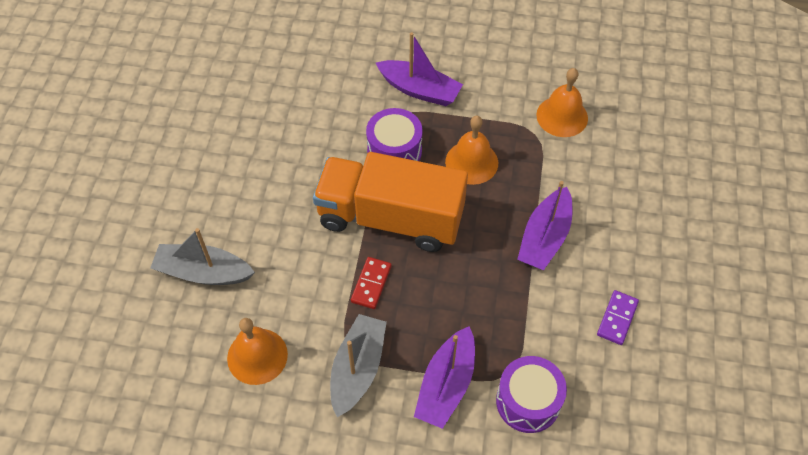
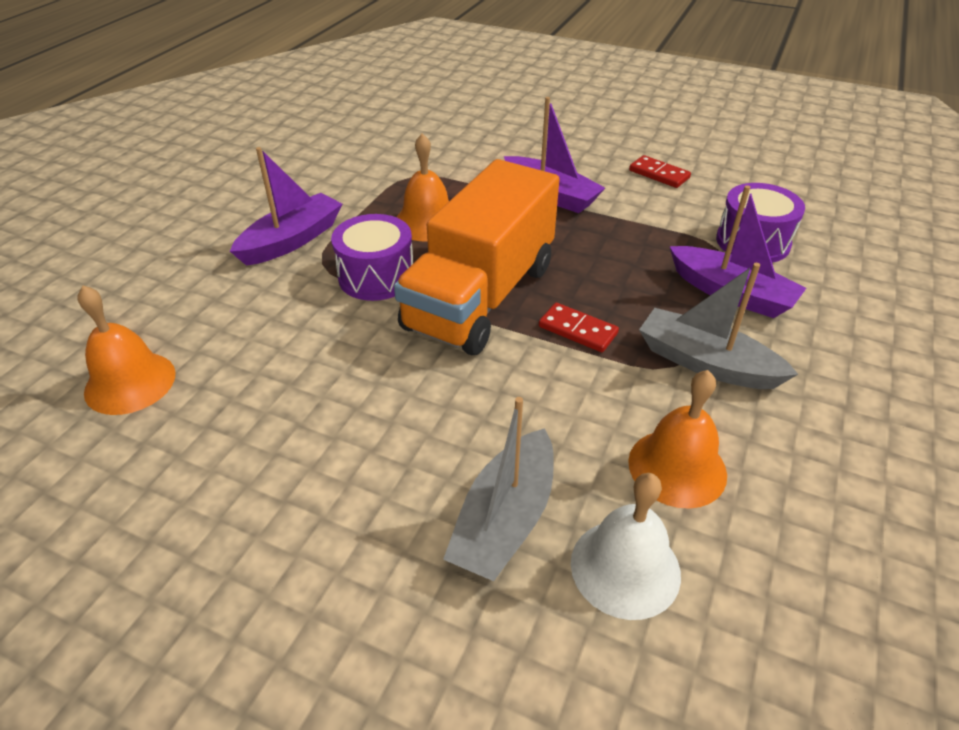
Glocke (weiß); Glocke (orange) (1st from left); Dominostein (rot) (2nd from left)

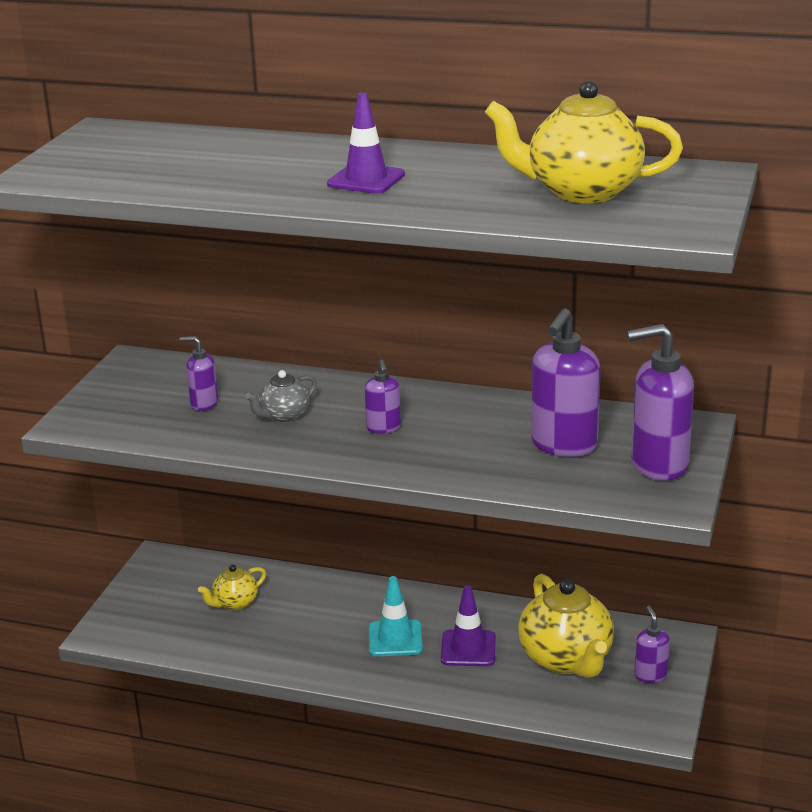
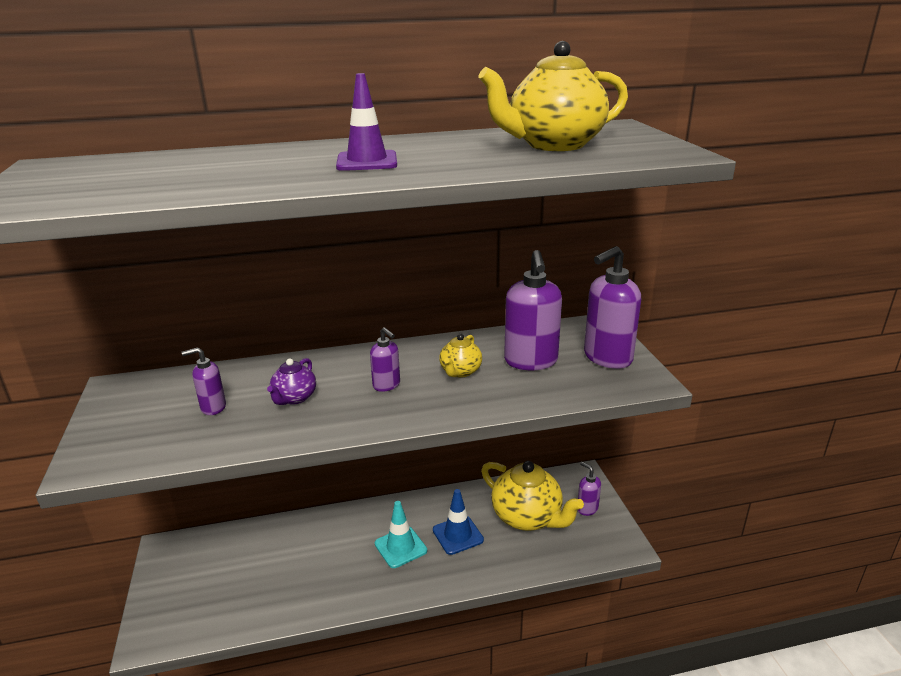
Teekanne (gelb) (1st from left); Teekanne (lila); Leitkegel (blau)

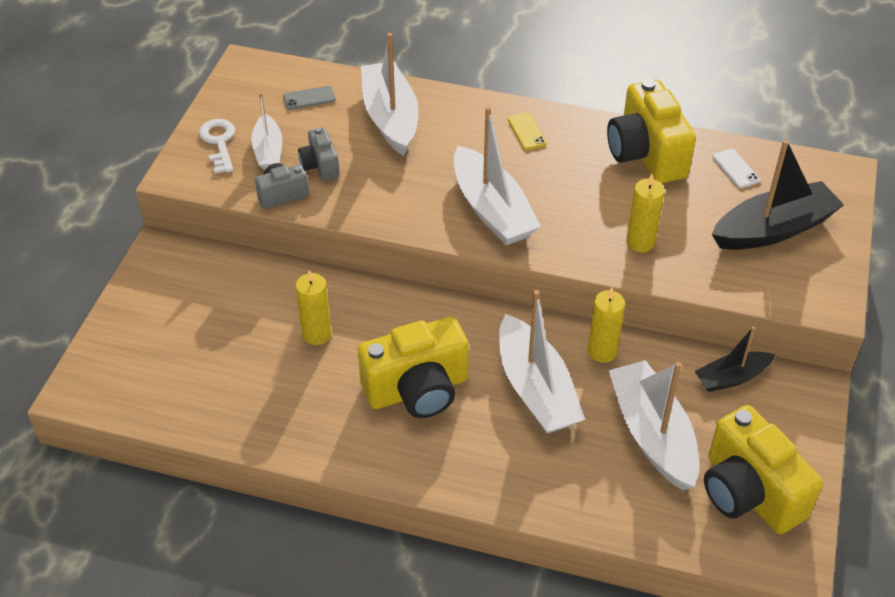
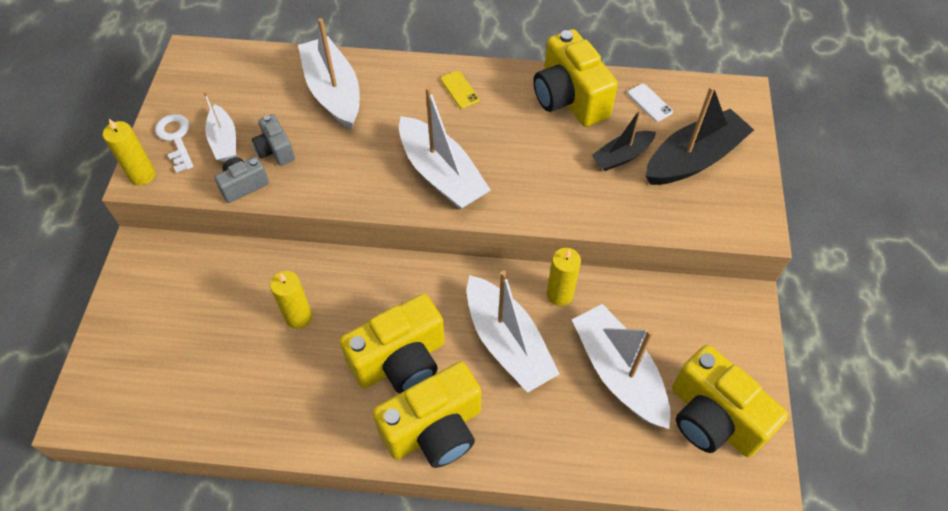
Handy (grau); Kamera (gelb) (2nd from left); Kerze (gelb) (1st from left); Boot (schwarz) (1st from left)

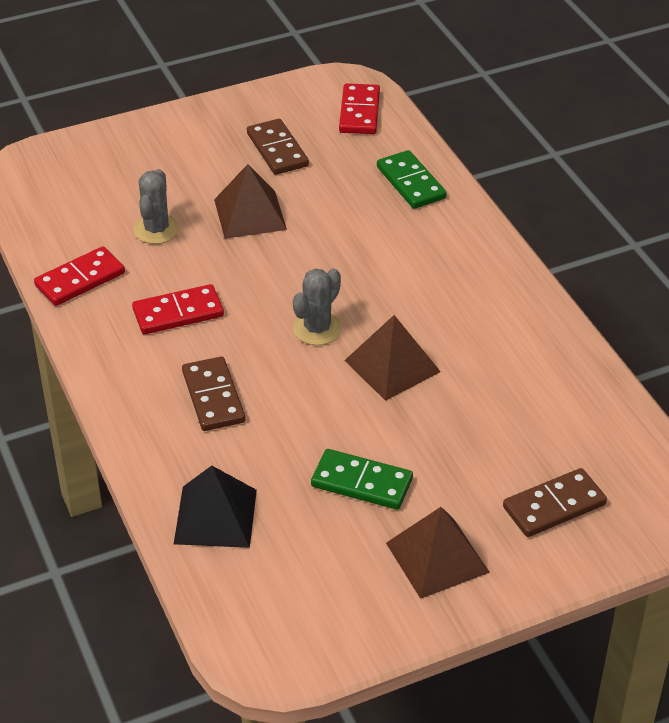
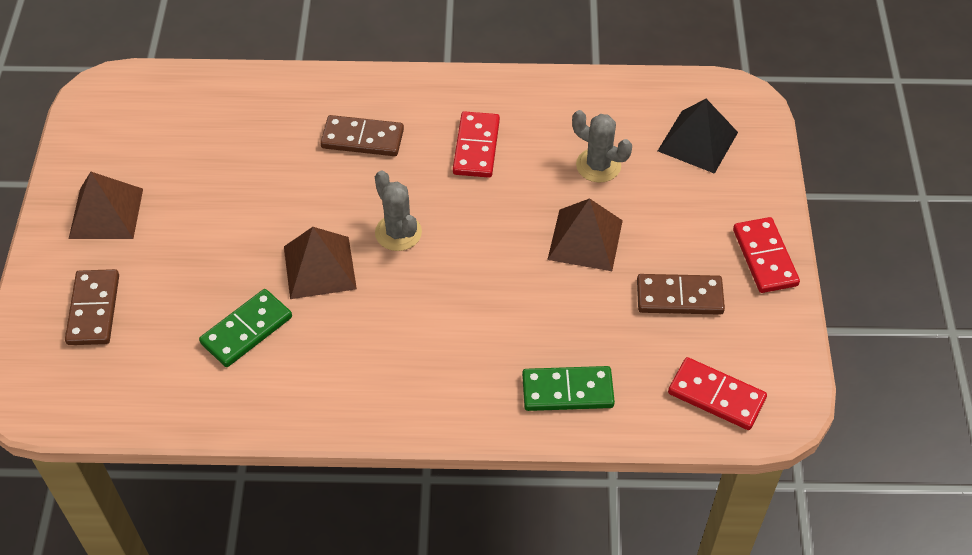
Dominostein (rot) (3rd from left); Pyramide (schwarz); Dominostein (grün) (1st from left)

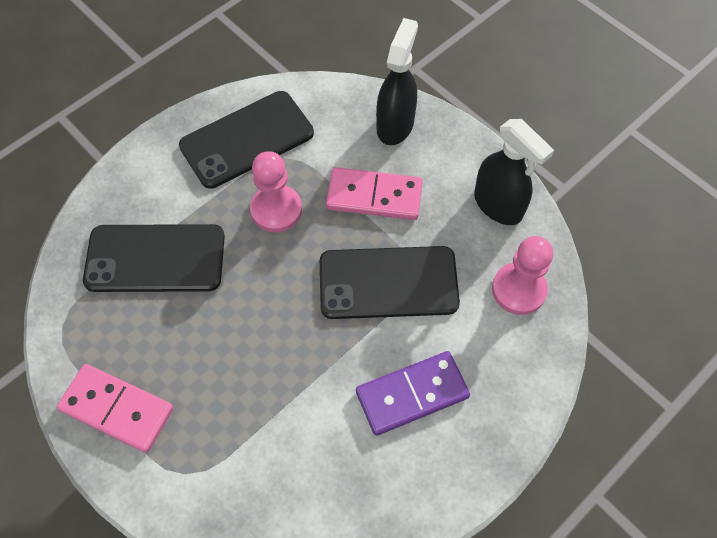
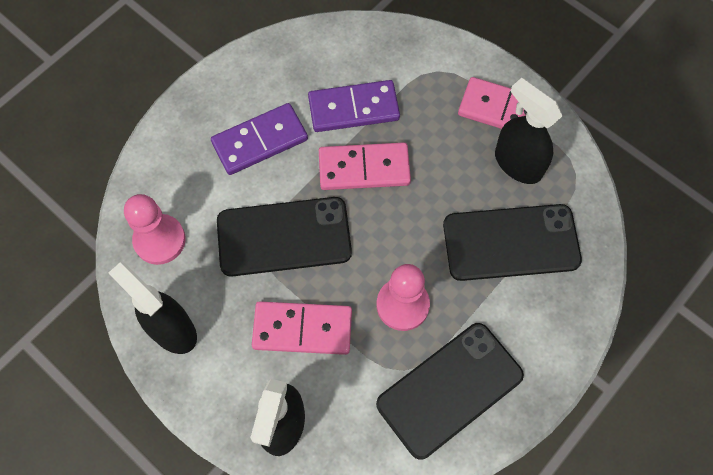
Dominostein (lila) (2nd from left); Dominostein (rosa) (2nd from left); Sprühflasche (schwarz) (3rd from left)

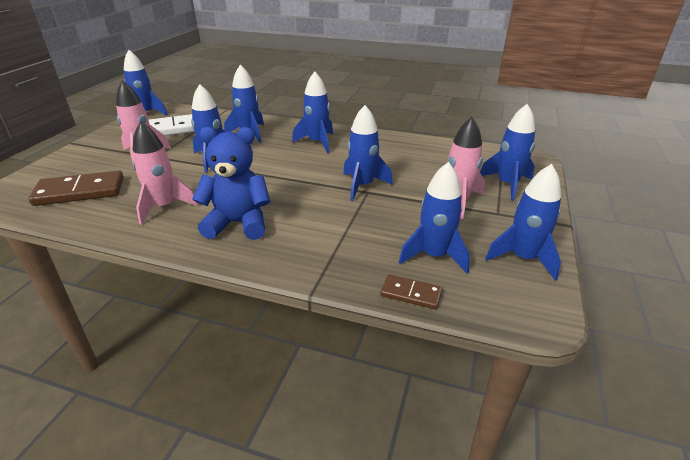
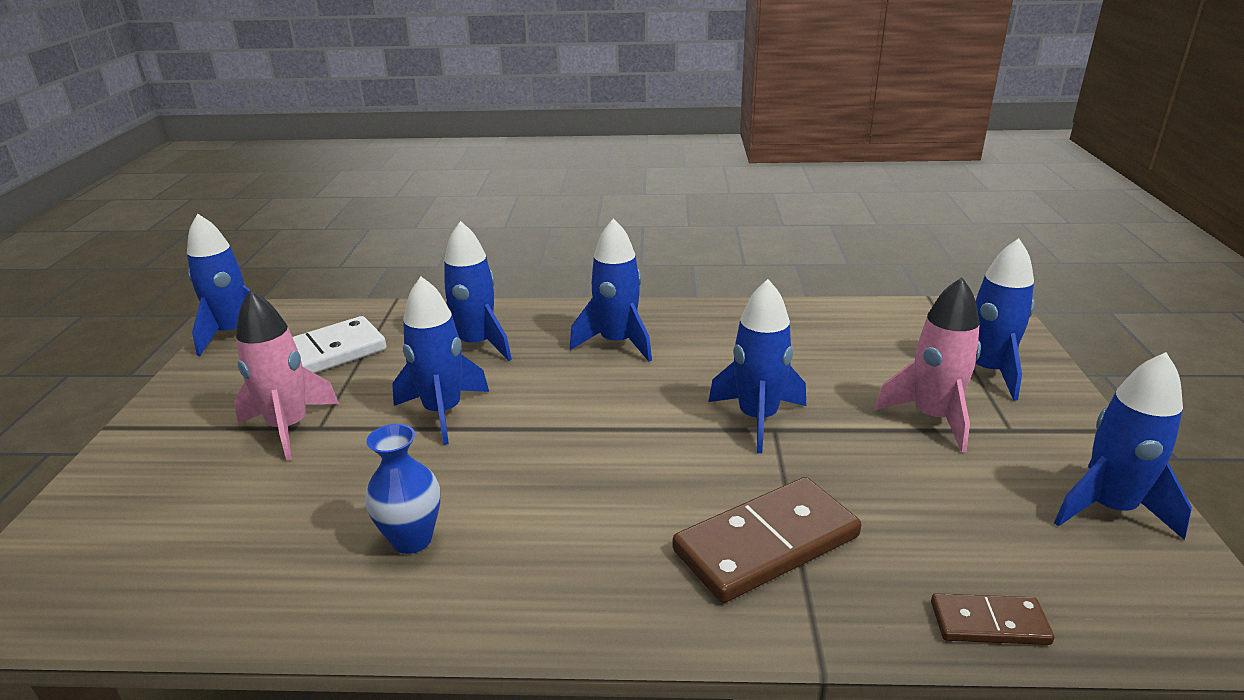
Teddybär (blau); Rakete (blau) (6th from left in the first image); Dominostein (braun) (1st from left); Vase (blau)

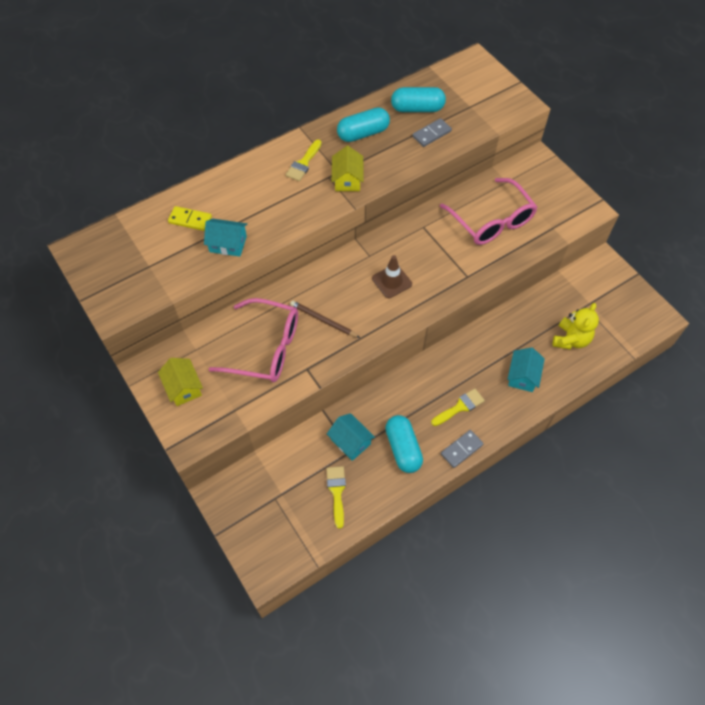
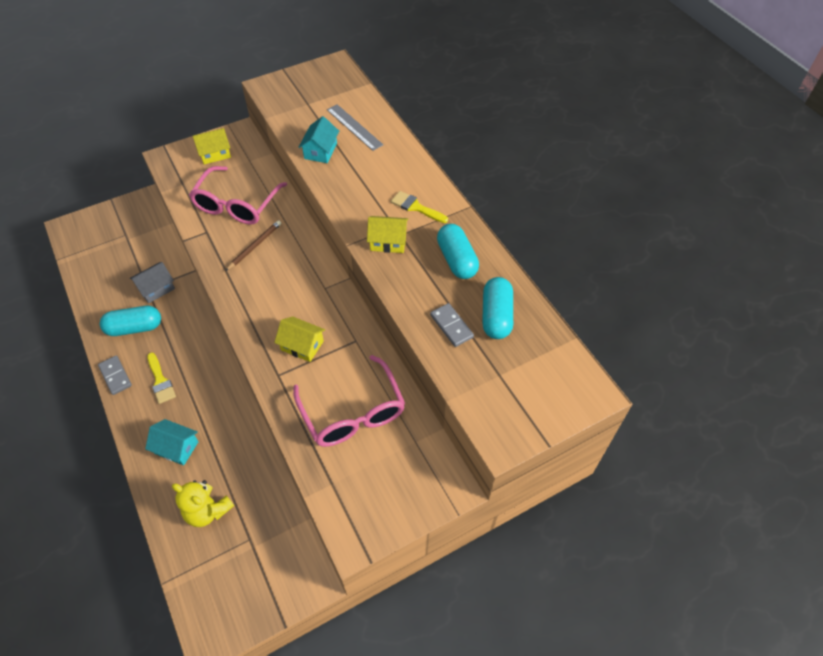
Pinsel (gelb) (2nd from left in the first image); Leitkegel (braun); Haus (gelb) (2nd from left); Lineal (grau); Haus (grau); Brille (rosa) (2nd from left)

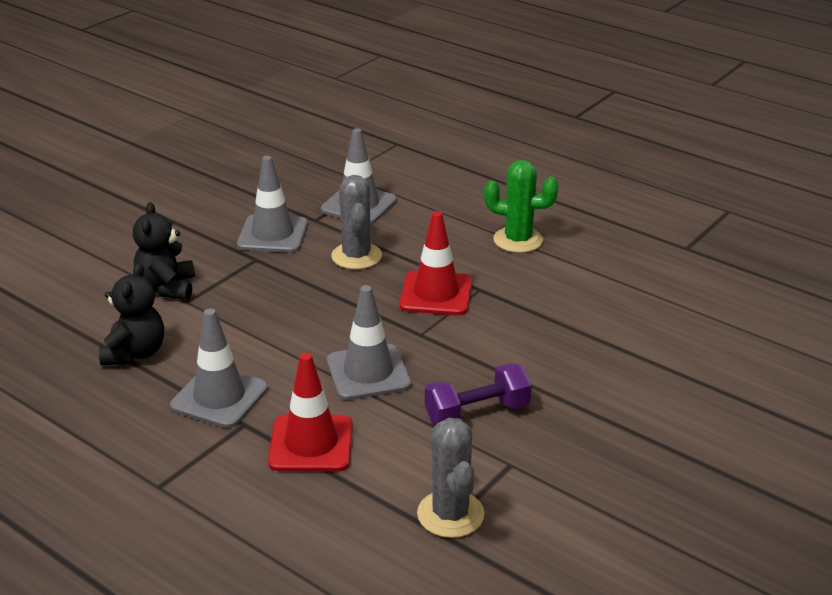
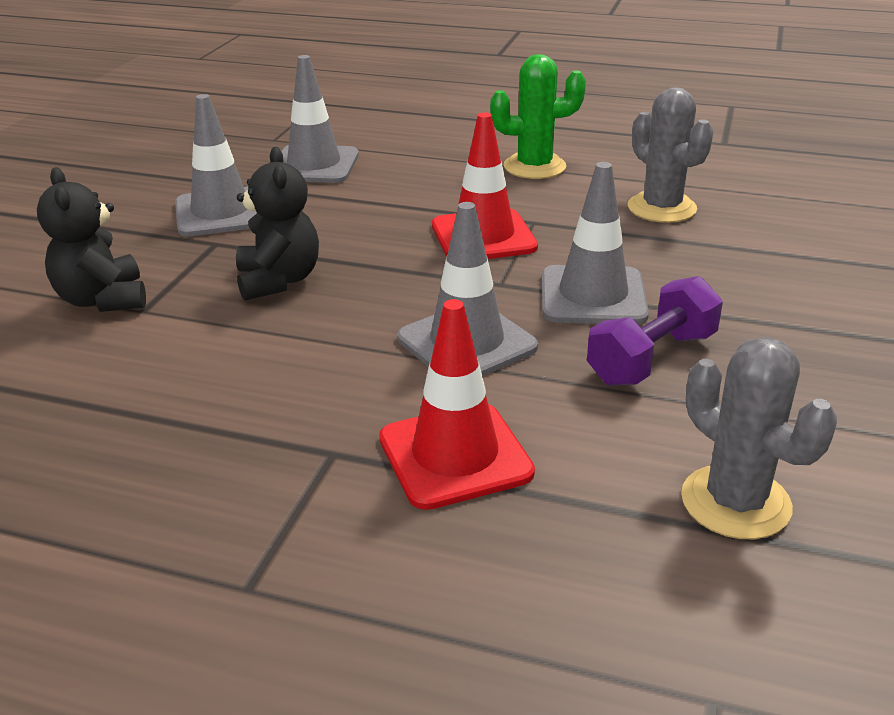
Teddybär (schwarz) (2nd from left); Leitkegel (grau) (4th from left); Kaktus (grau) (1st from left)

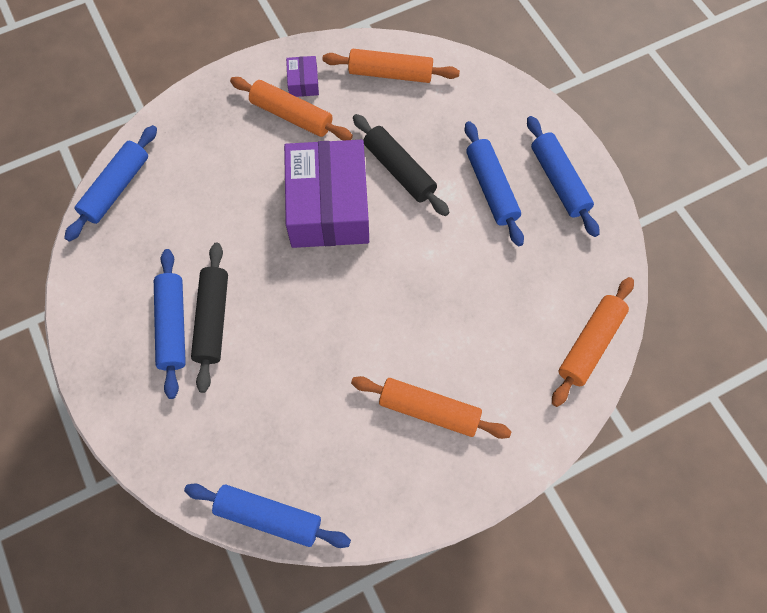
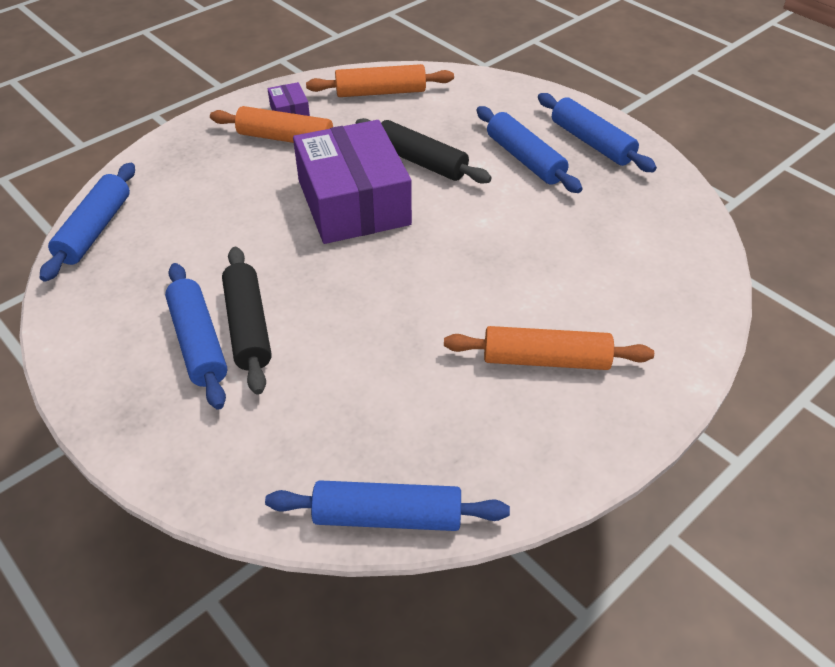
Nudelholz (orange) (4th from left in the first image)

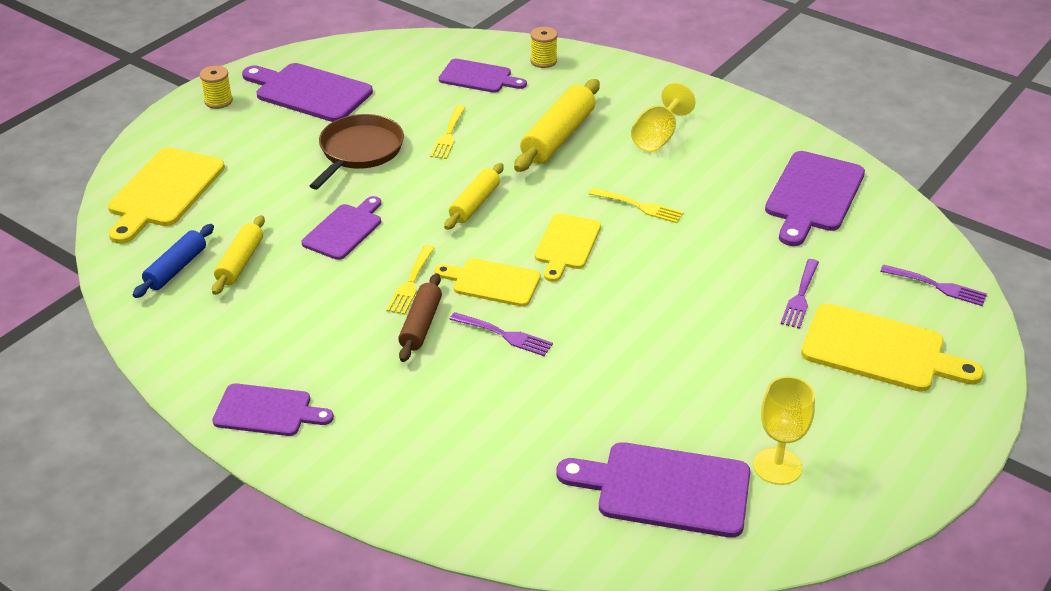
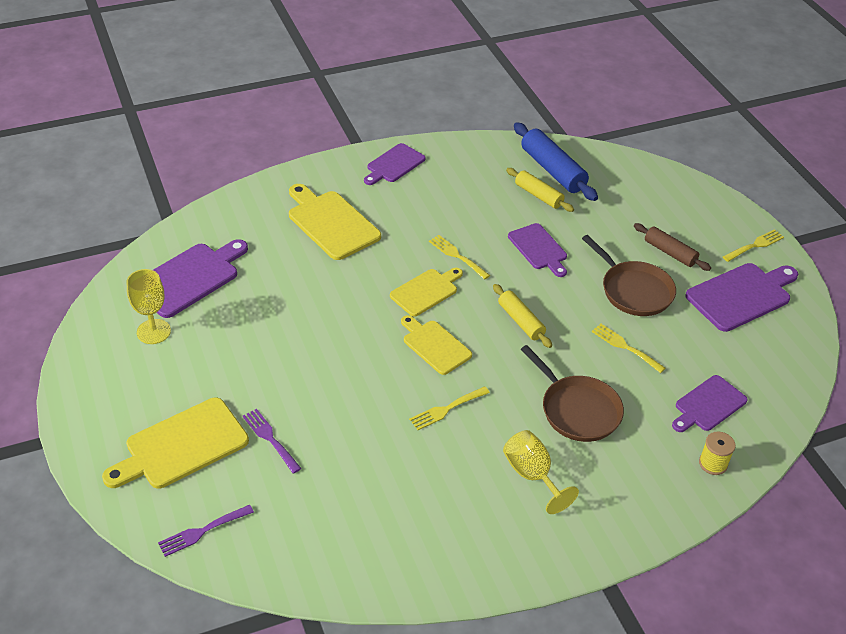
Gabel (lila) (1st from left in the first image); Schneidebrett (lila) (6th from left in the first image); Schneidebrett (gelb) (2nd from left); Nudelholz (braun); Gabel (gelb) (4th from left); Pfanne (braun) (1st from left); Nudelholz (blau)

